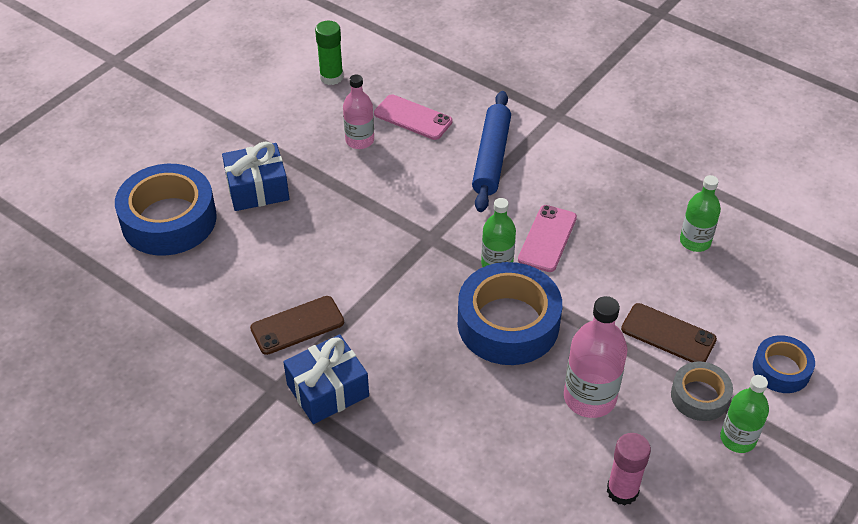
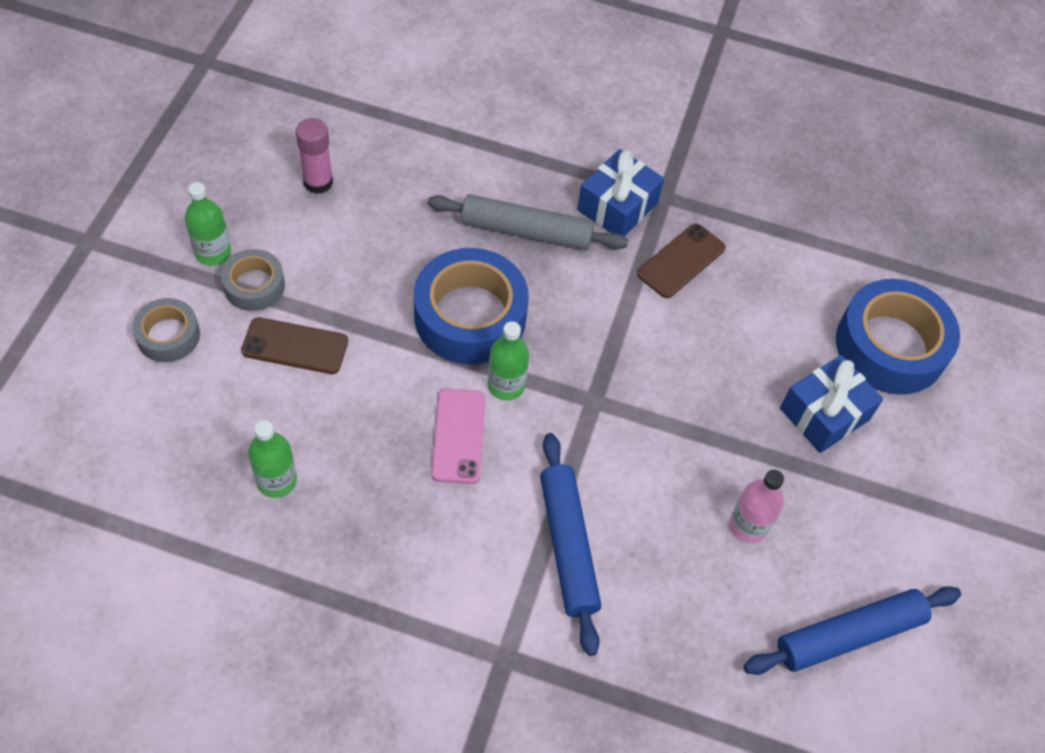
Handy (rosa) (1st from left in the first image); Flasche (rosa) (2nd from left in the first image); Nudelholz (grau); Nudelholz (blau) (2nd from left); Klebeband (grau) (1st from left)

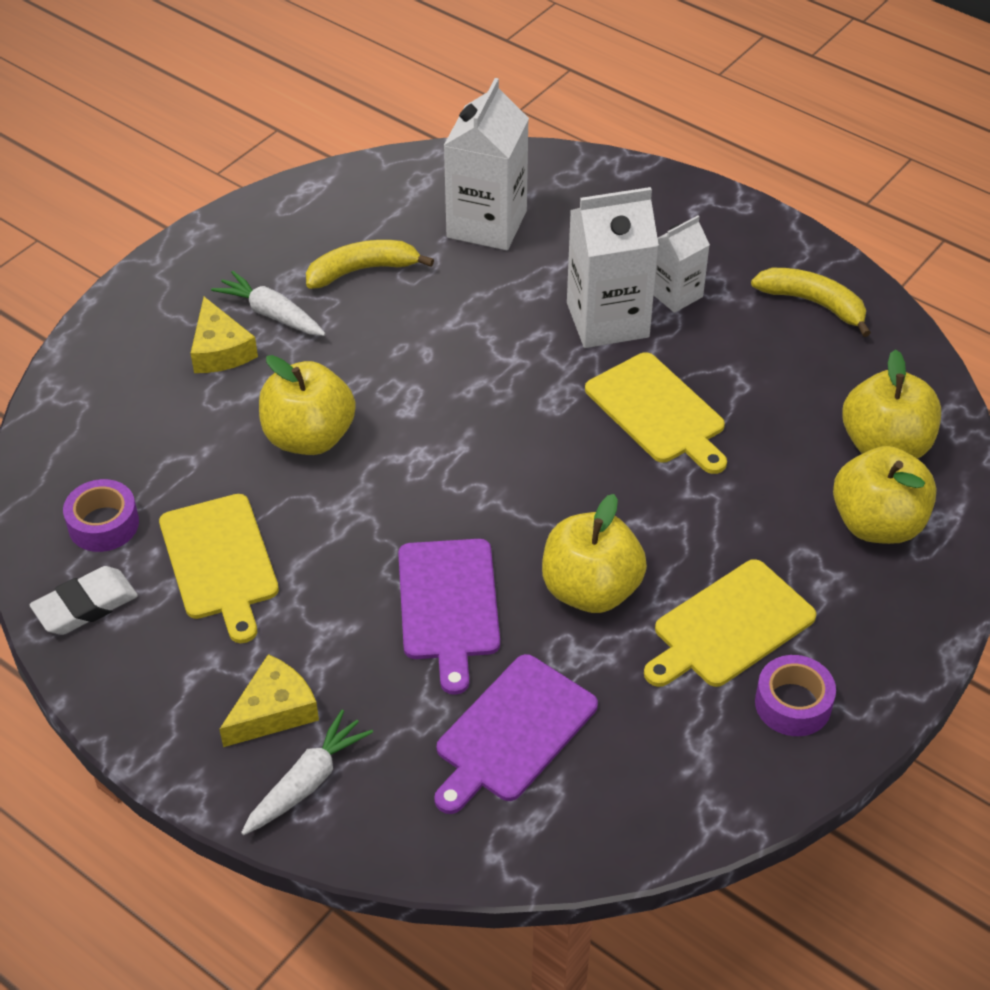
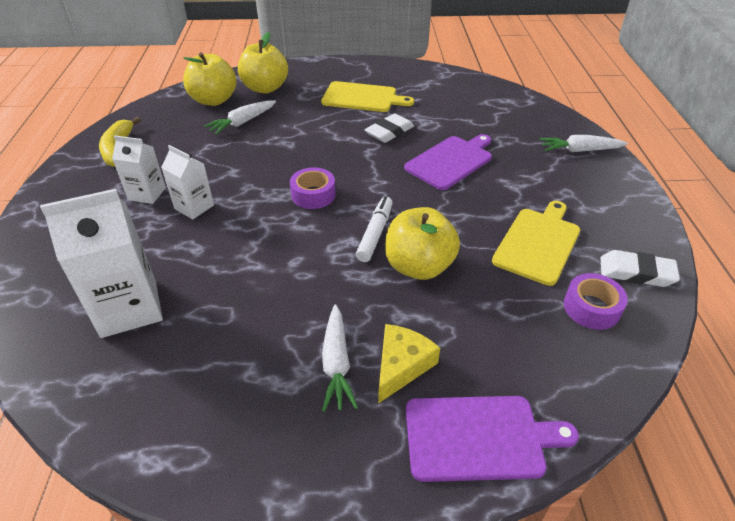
Käse (gelb) (2nd from left in the first image); Banane (gelb) (1st from left in the first image); Schneidebrett (gelb) (2nd from left in the first image); Karotte (weiß) (1st from left); Filzstift (weiß); Schneidebrett (lila) (2nd from left); Klebeband (lila) (1st from left); Radiergummi (weiß) (1st from left); Getränkekarton (weiß) (3rd from left)

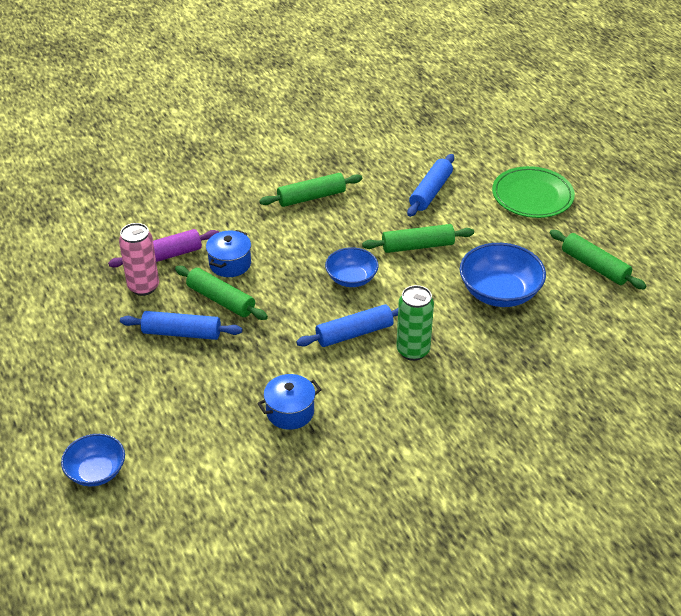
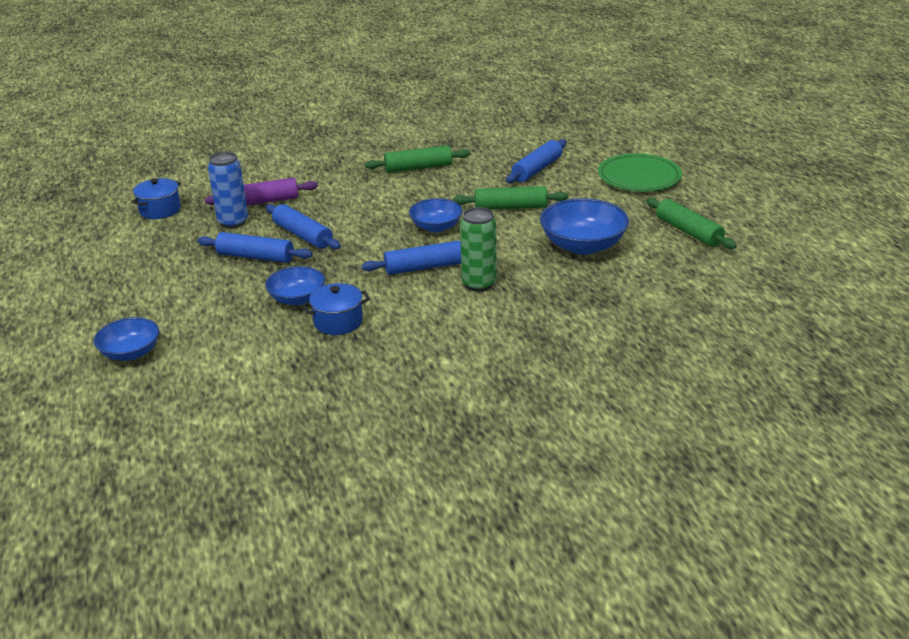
Schüssel (blau) (2nd from left); Kochtopf (blau) (1st from left); Dose (blau); Nudelholz (blau) (2nd from left)

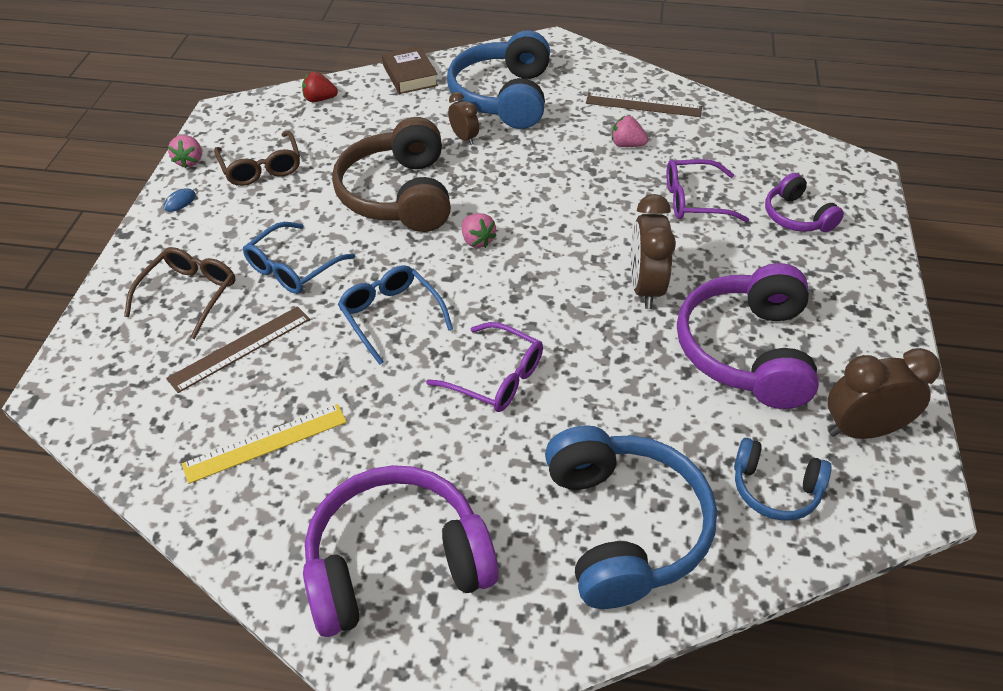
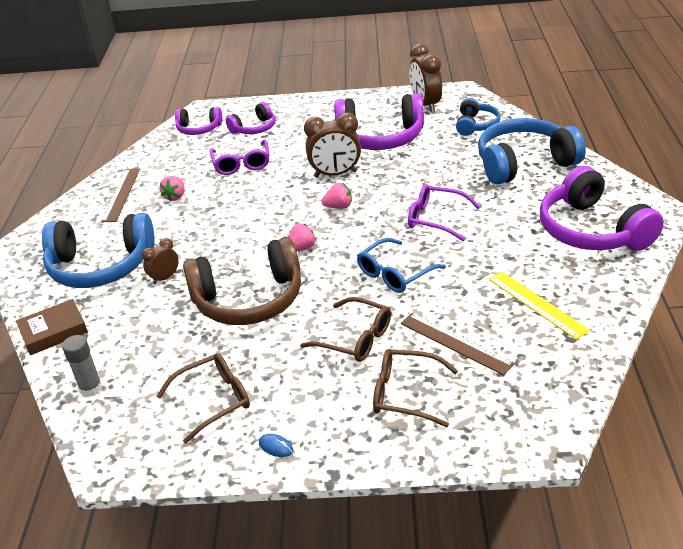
Kopfhörer (lila) (1st from left); Erdbeere (rosa) (3rd from left); Klebestift (grau); Brille (braun) (2nd from left); Brille (lila) (2nd from left)

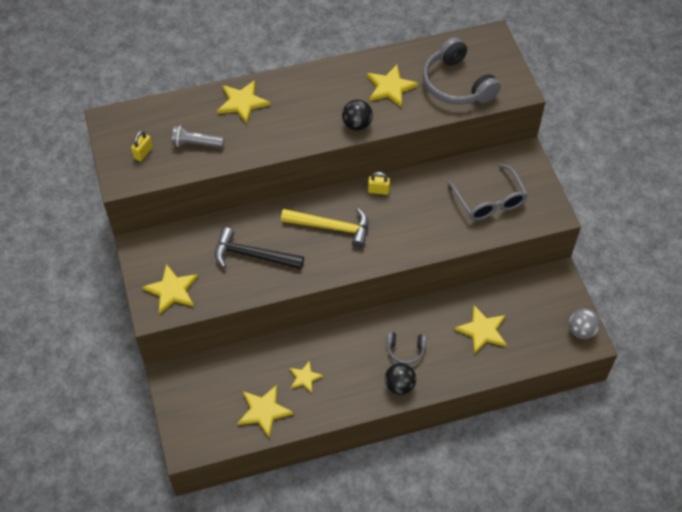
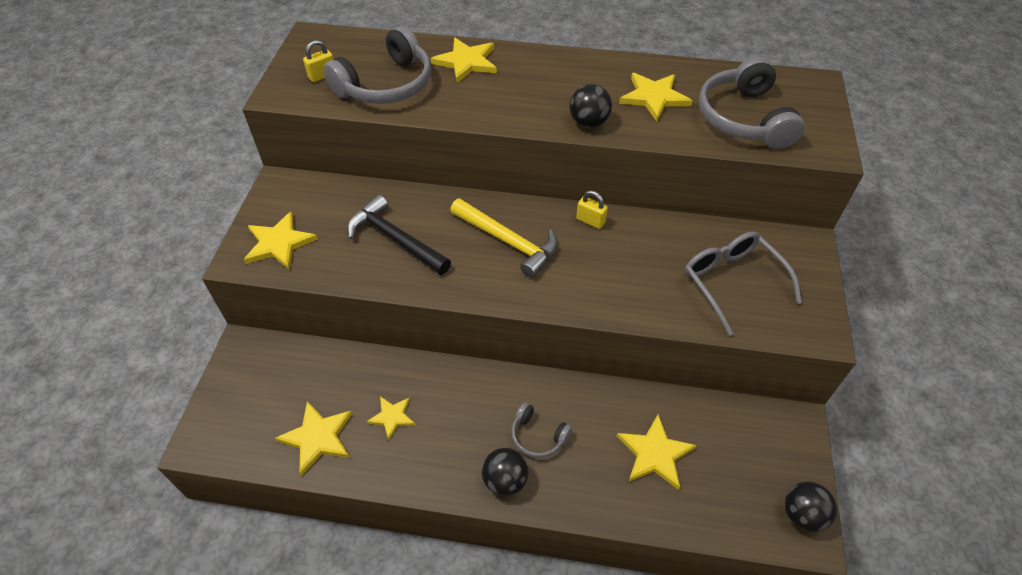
Kopfhörer (grau) (1st from left); Ball (schwarz) (3rd from left); Brille (grau)

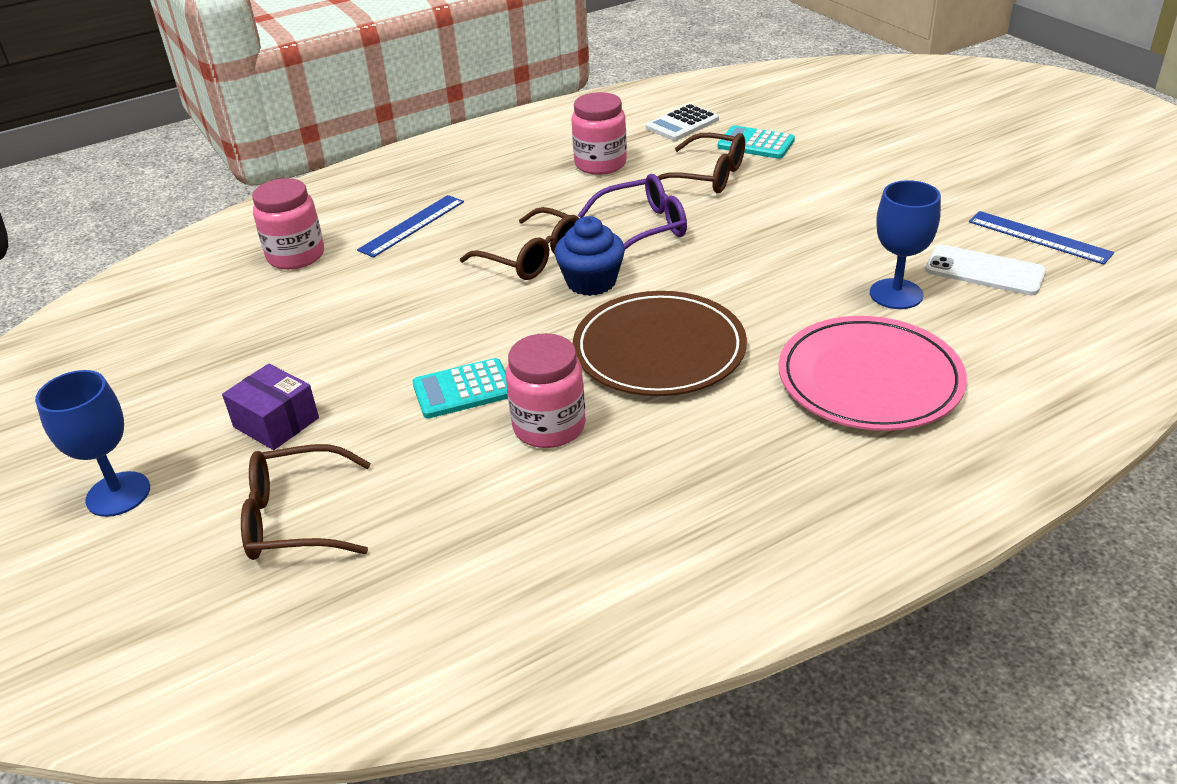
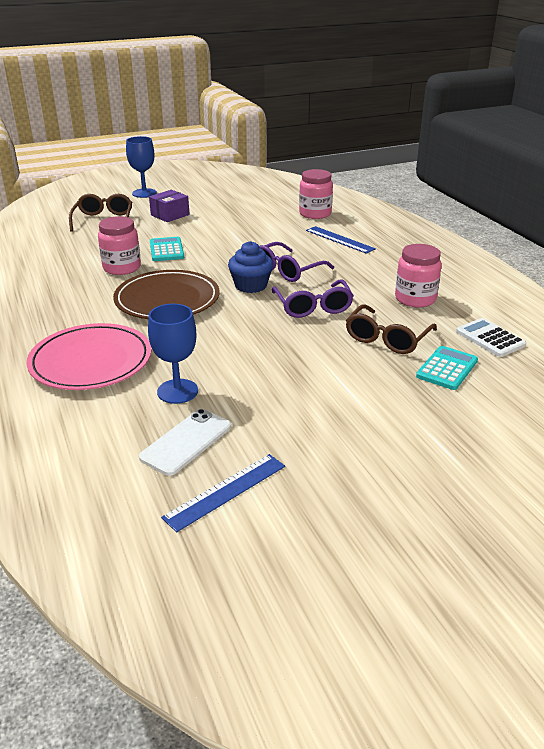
Brille (lila) (1st from left)

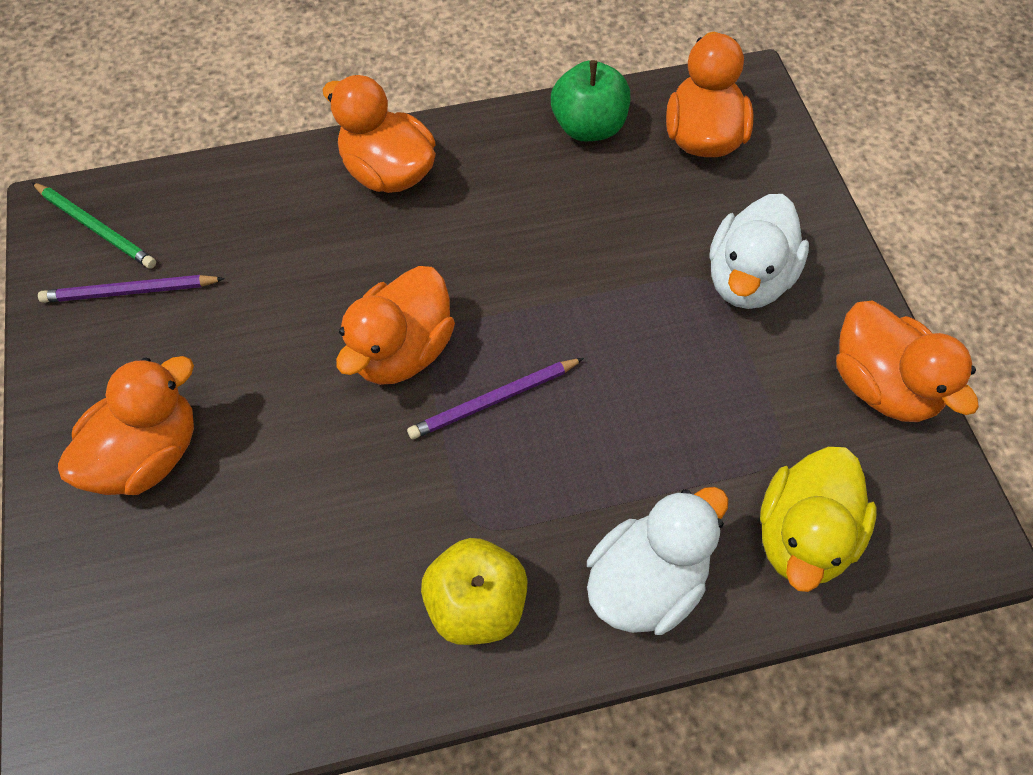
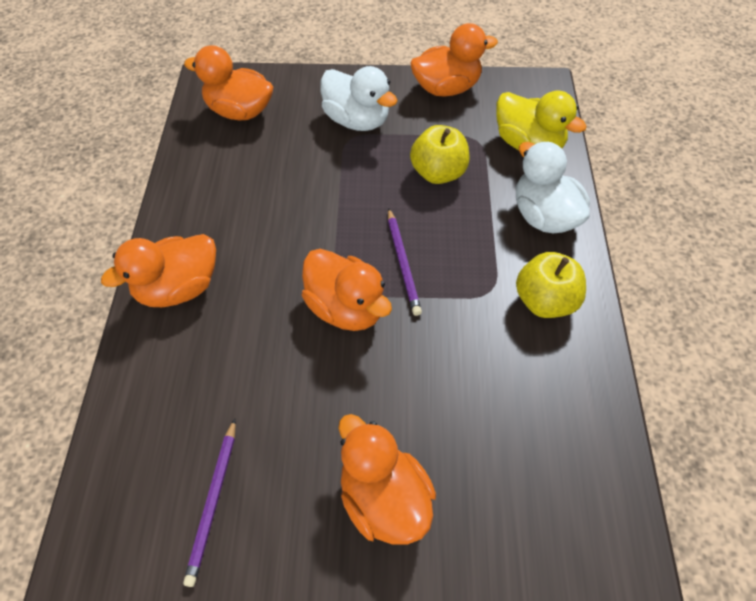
Bleistift (grün); Apfel (grün); Apfel (gelb) (1st from left)

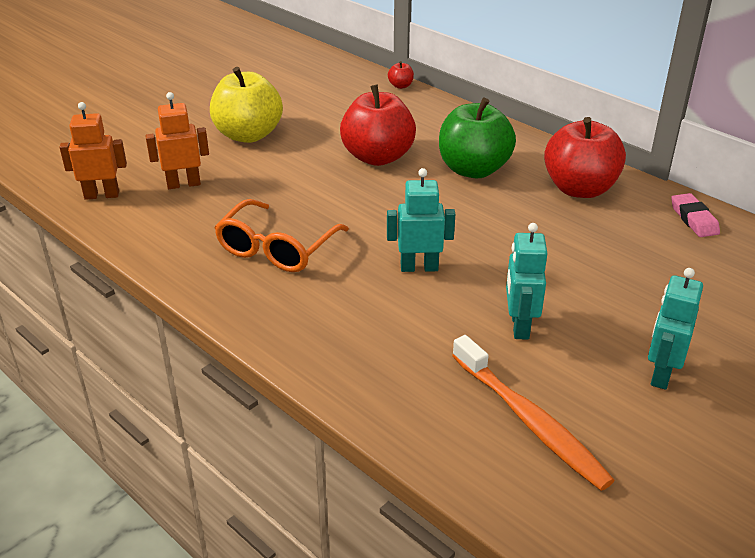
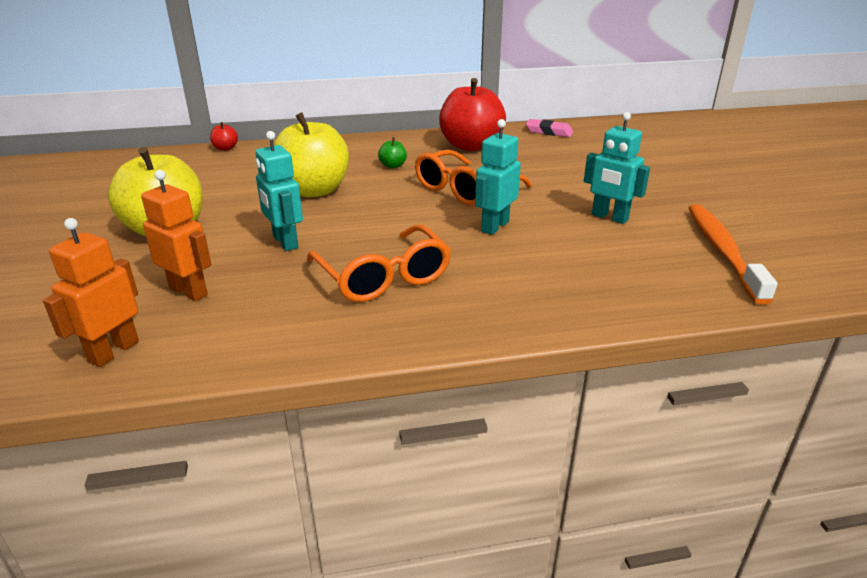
Brille (orange) (2nd from left); Roboter (türkis) (1st from left); Apfel (gelb) (2nd from left); Roboter (orange) (2nd from left); Zahnbürste (orange); Apfel (grün)

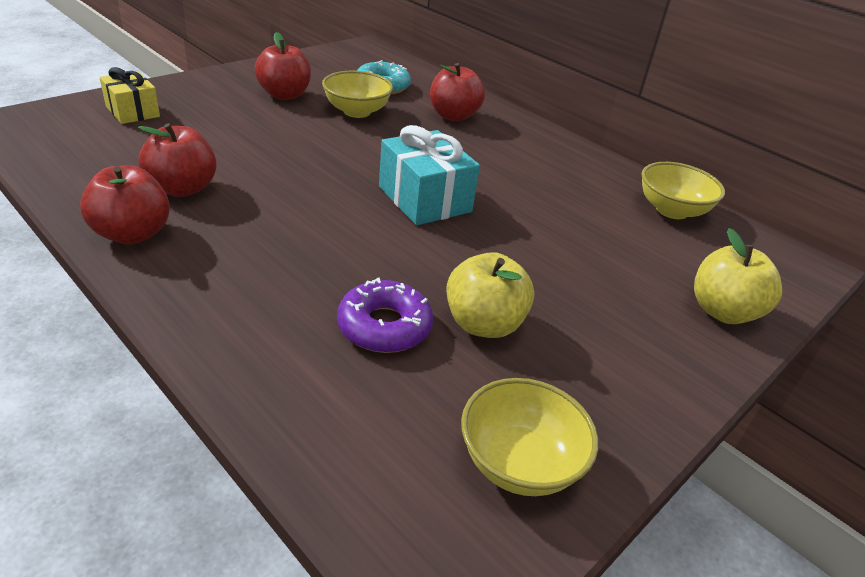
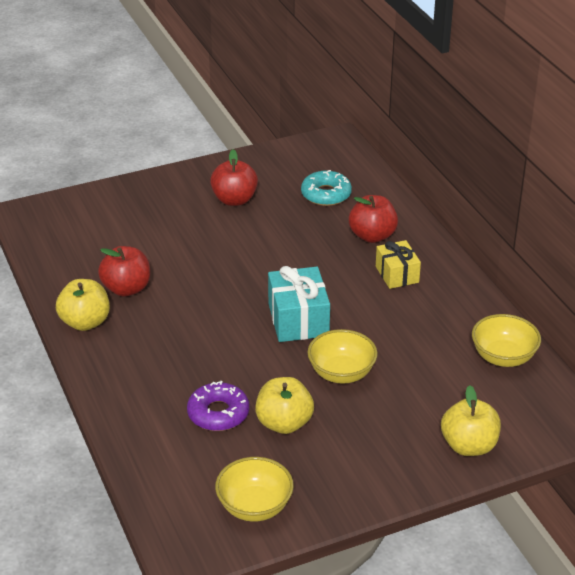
Geschenk (gelb); Schüssel (gelb) (2nd from left); Apfel (gelb) (1st from left)

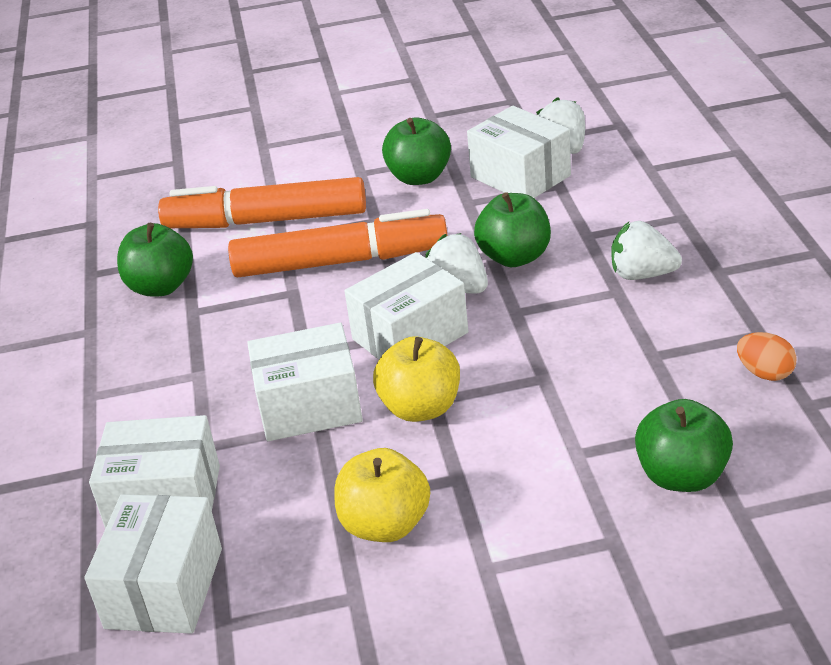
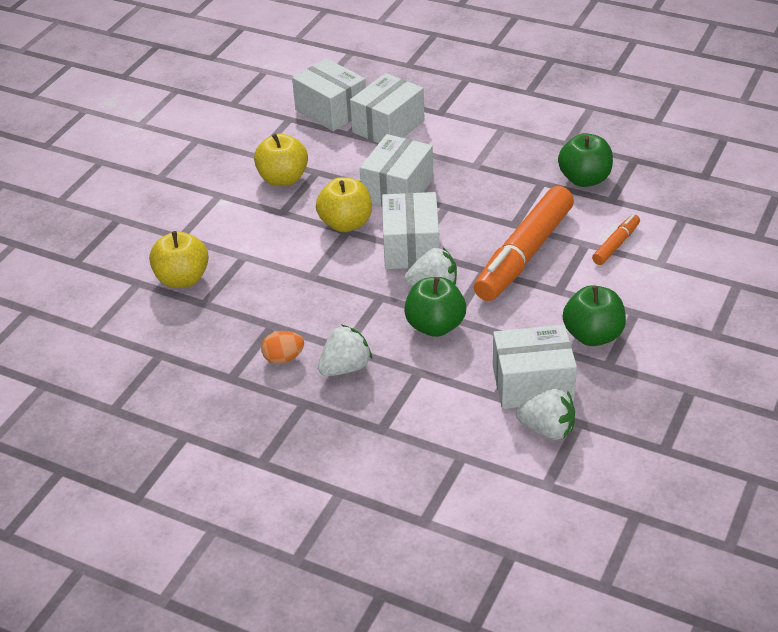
Ei (orange); Apfel (gelb) (1st from left); Filzstift (orange) (2nd from left)

